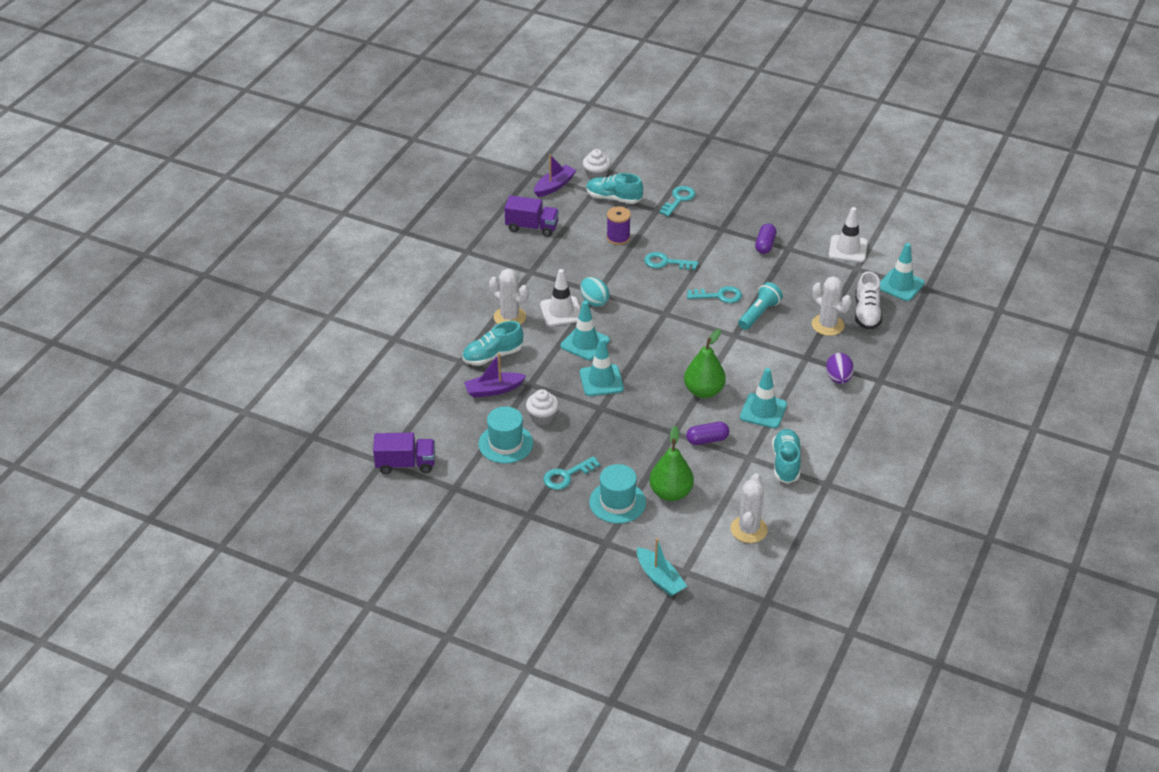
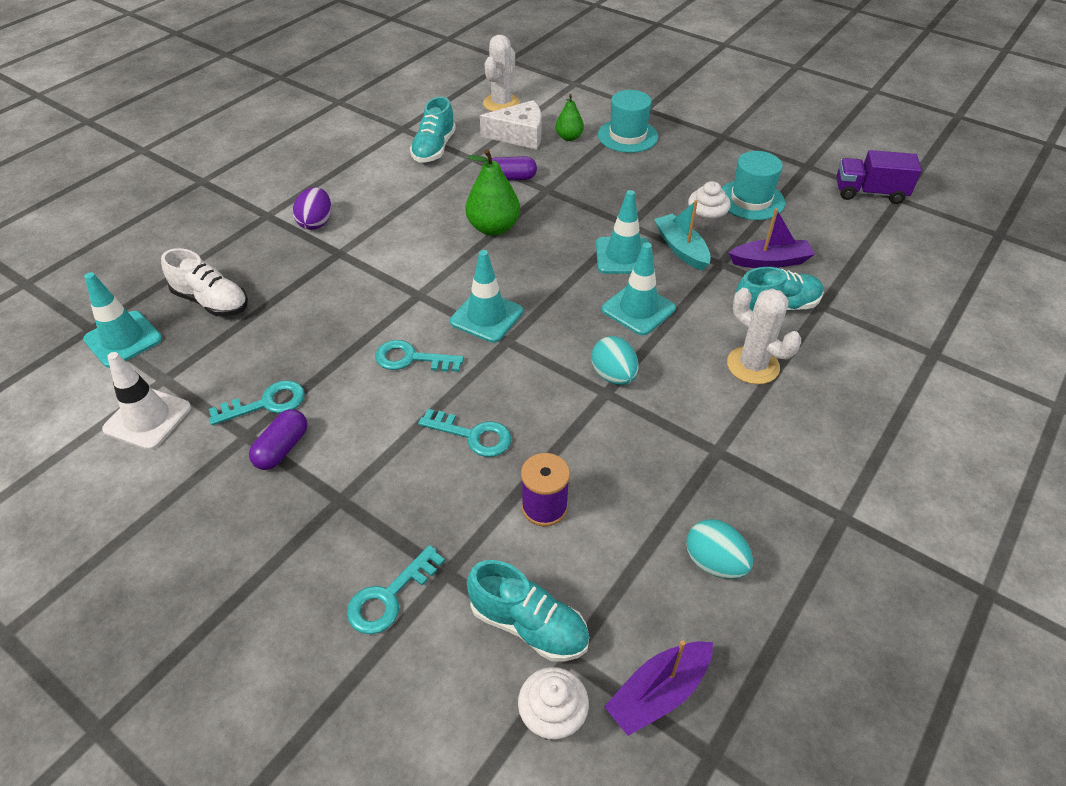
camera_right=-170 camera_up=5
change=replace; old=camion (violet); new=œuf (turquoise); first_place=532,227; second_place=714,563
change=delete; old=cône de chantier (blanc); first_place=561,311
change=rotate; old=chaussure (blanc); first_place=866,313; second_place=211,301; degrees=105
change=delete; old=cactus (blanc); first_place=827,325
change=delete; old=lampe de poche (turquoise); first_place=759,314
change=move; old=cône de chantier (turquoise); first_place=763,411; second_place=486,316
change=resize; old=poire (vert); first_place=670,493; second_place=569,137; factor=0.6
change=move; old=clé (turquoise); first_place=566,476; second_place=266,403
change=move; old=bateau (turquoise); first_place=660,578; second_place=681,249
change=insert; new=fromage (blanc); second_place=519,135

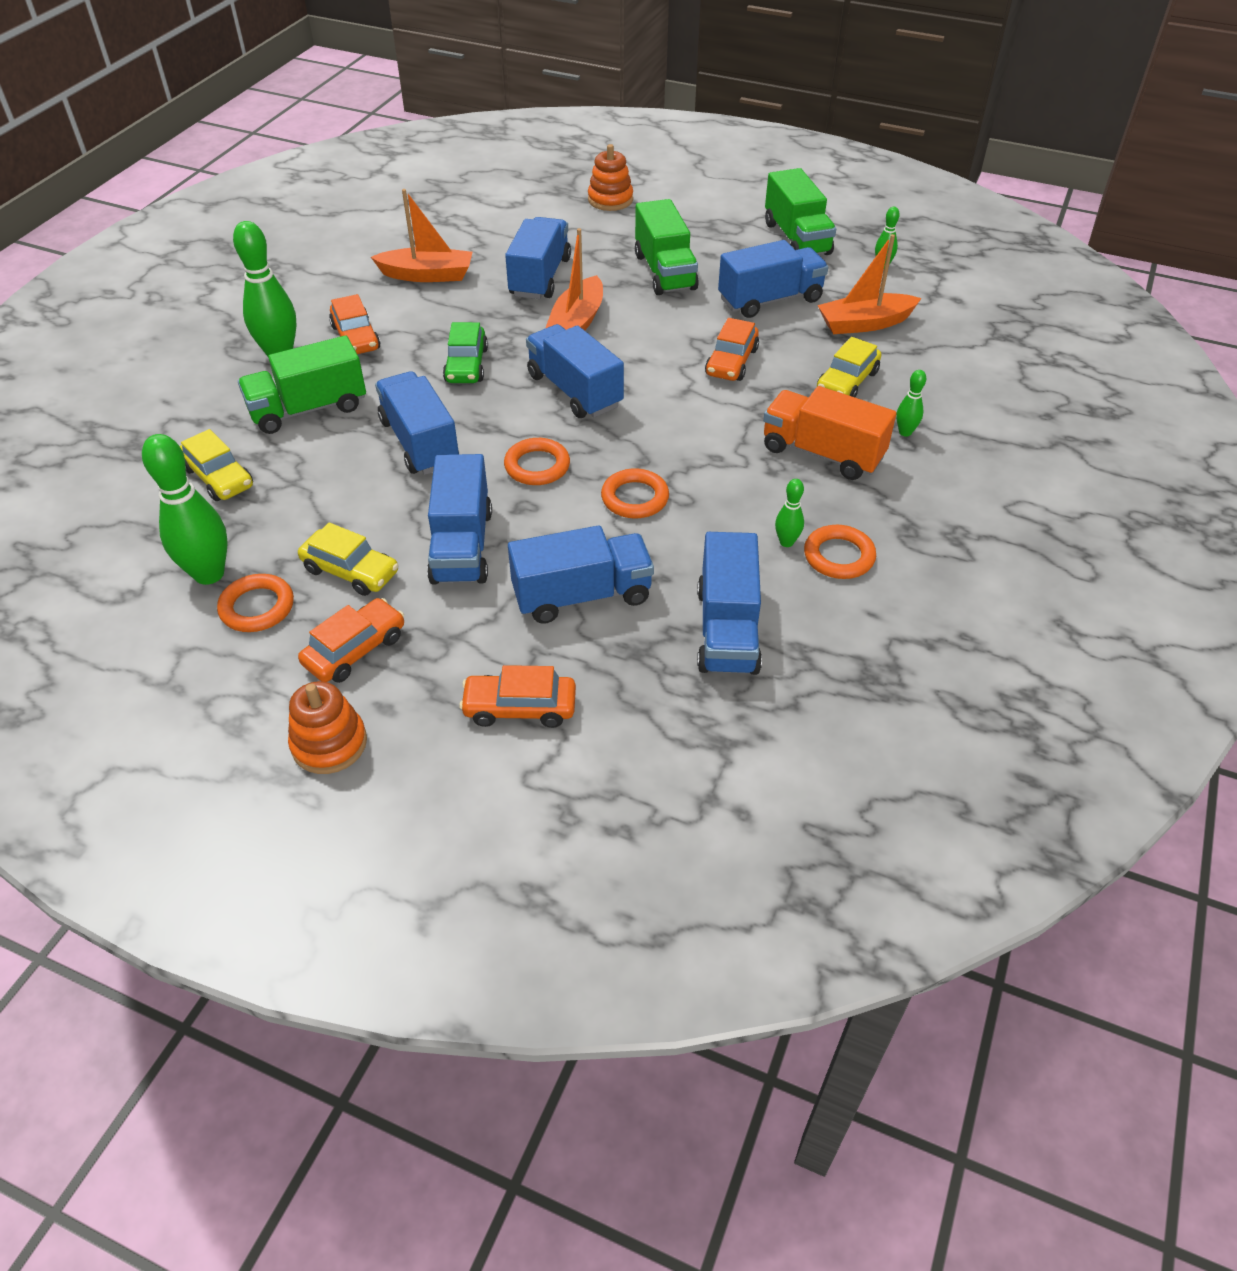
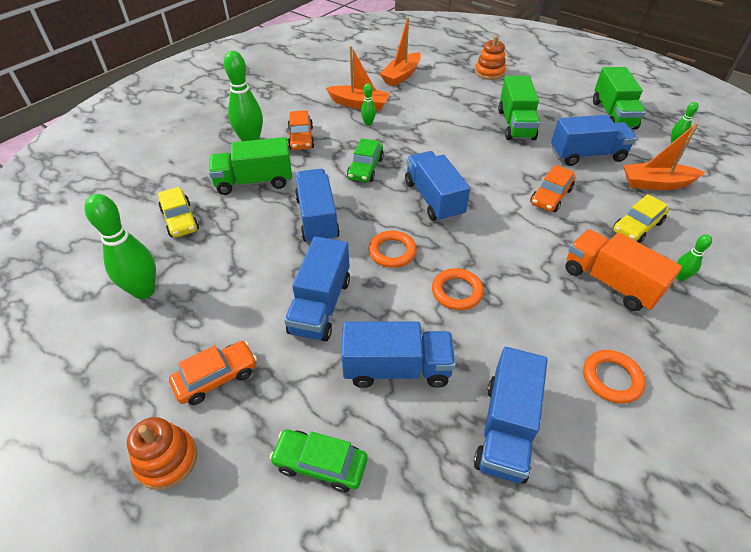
camera_right=15 camera_up=0
change=delete; old=camion (bleu); first_place=540,277
change=move; old=bateau (orange); first_place=577,322; second_place=401,76
change=move; old=quille (vert); first_place=786,542; second_place=368,123
change=delete; old=voiture (jaune); first_place=351,571
change=delete; old=anneau (orange); first_place=257,607
change=recolor; old=voiture (orange); new=voiture (vert); first_place=520,708; second_place=320,464

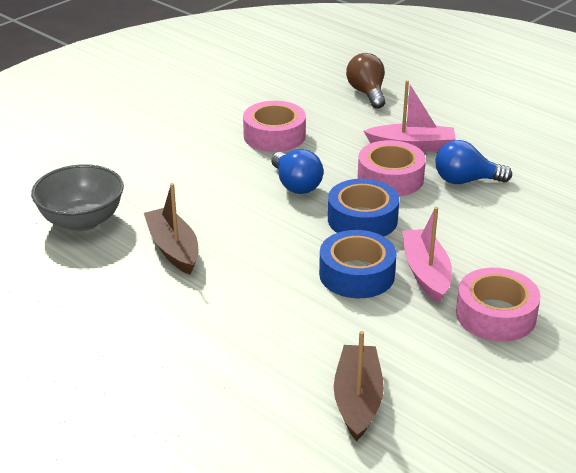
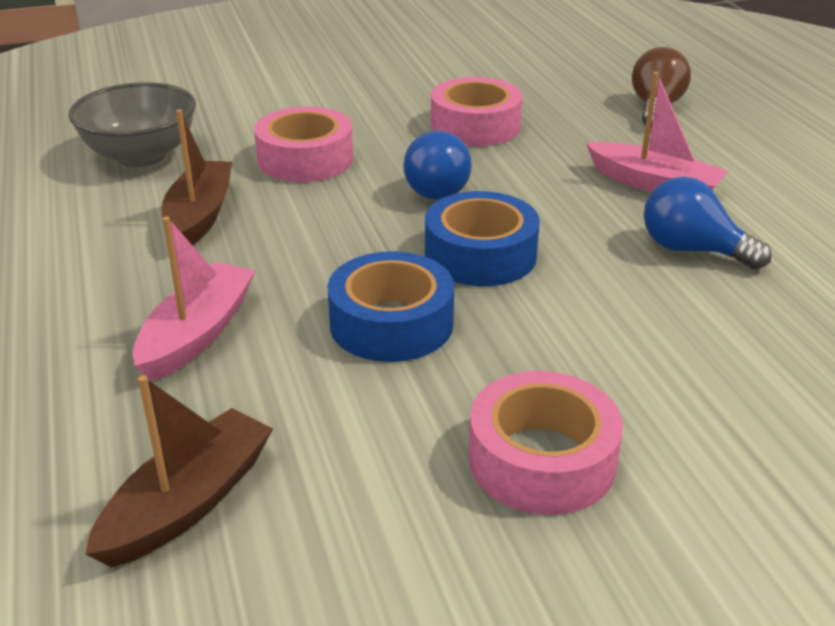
camera_right=30 camera_up=0
change=move; old=ruban adhésif (rose); first_place=390,178; second_place=305,159
change=move; old=bateau (rose); first_place=426,273; second_place=197,334

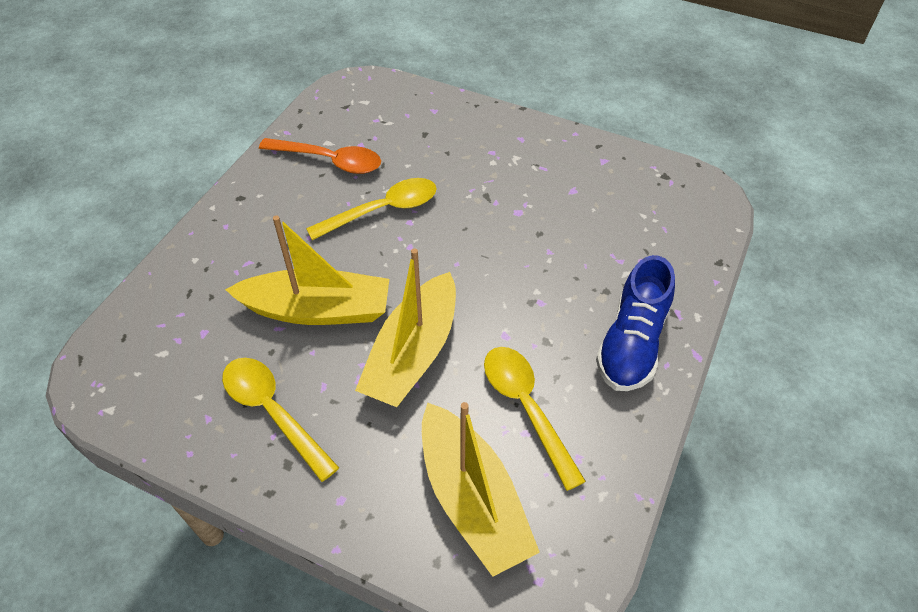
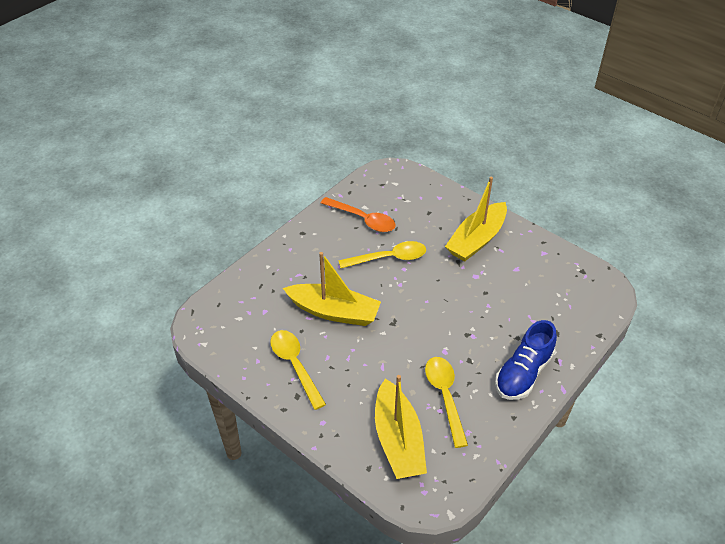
camera_right=15 camera_up=-5
change=move; old=bateau (jaune); first_place=413,354; second_place=476,240

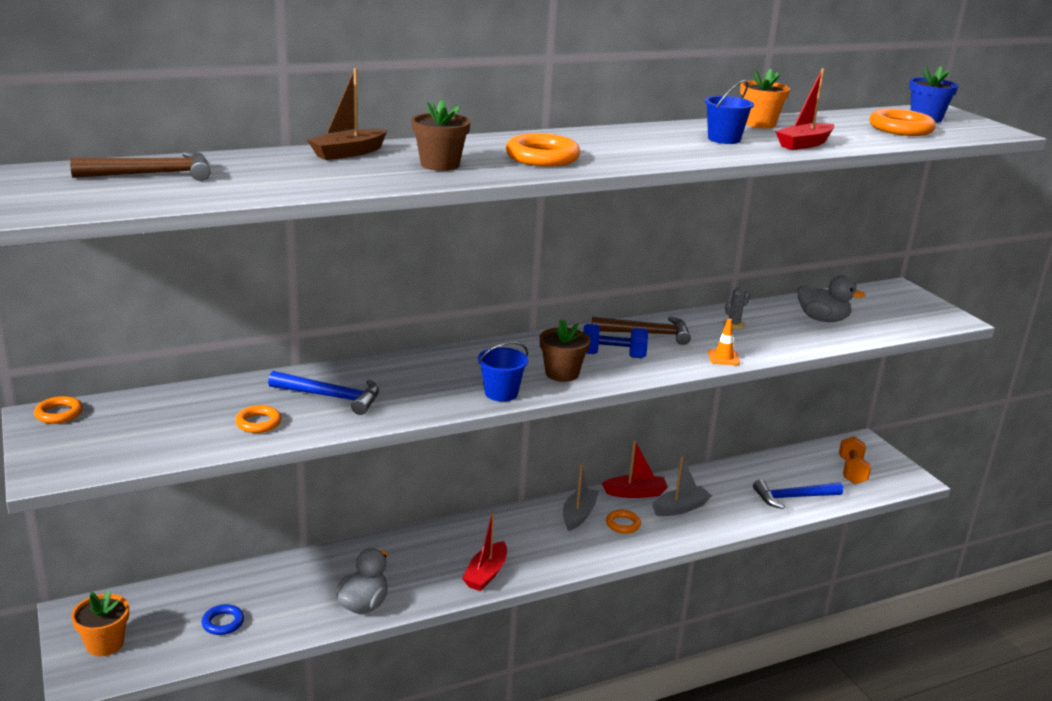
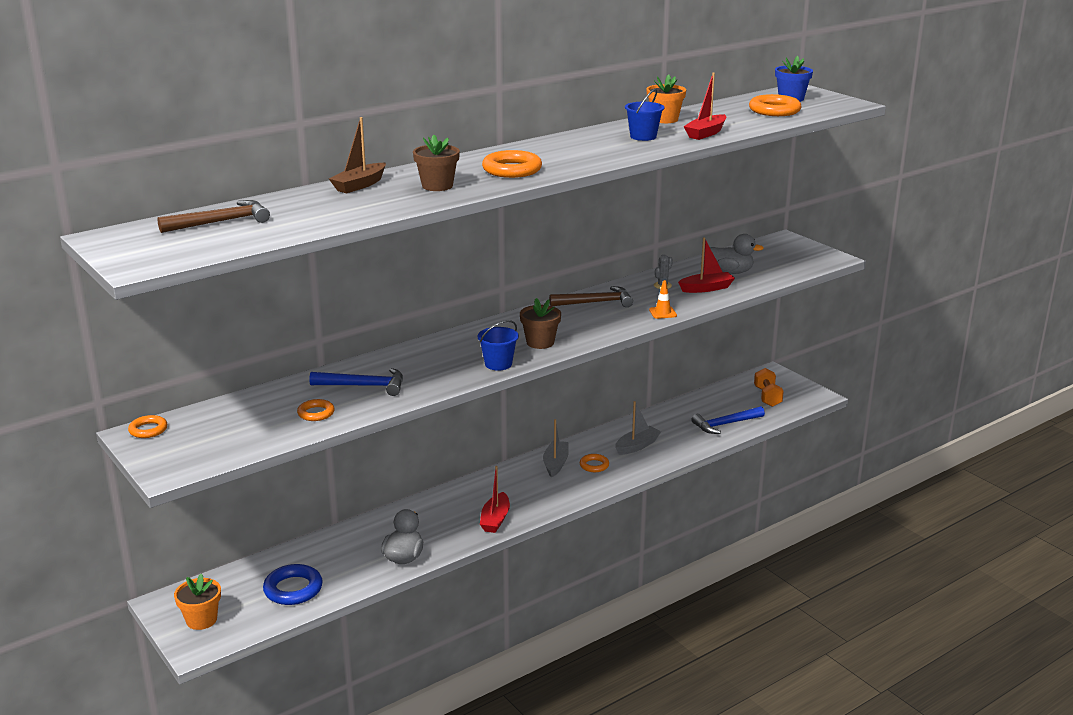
camera_right=-10 camera_up=0
change=delete; old=haltère (bleu); first_place=613,355
change=move; old=bateau (rouge); first_place=635,493; second_place=706,288
change=resize; old=anneau (bleu); first_place=223,623; second_place=293,589; factor=1.68

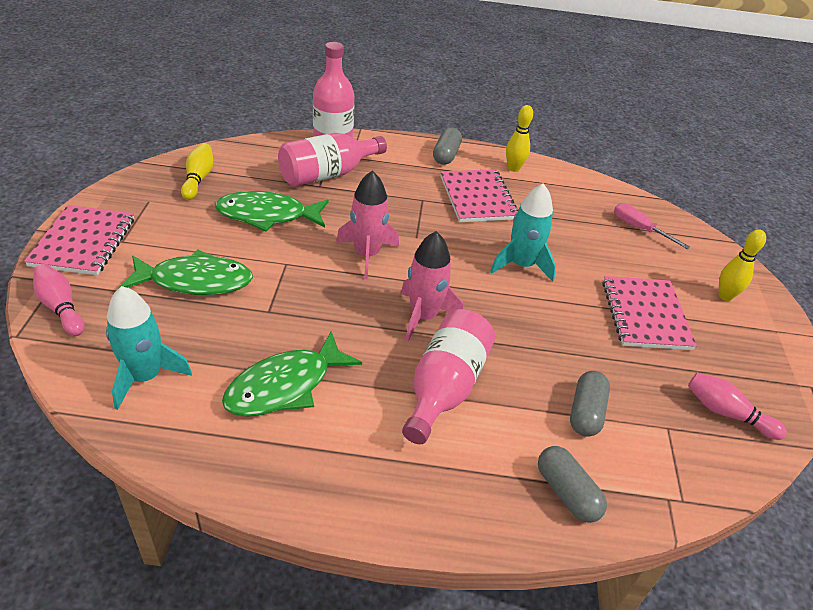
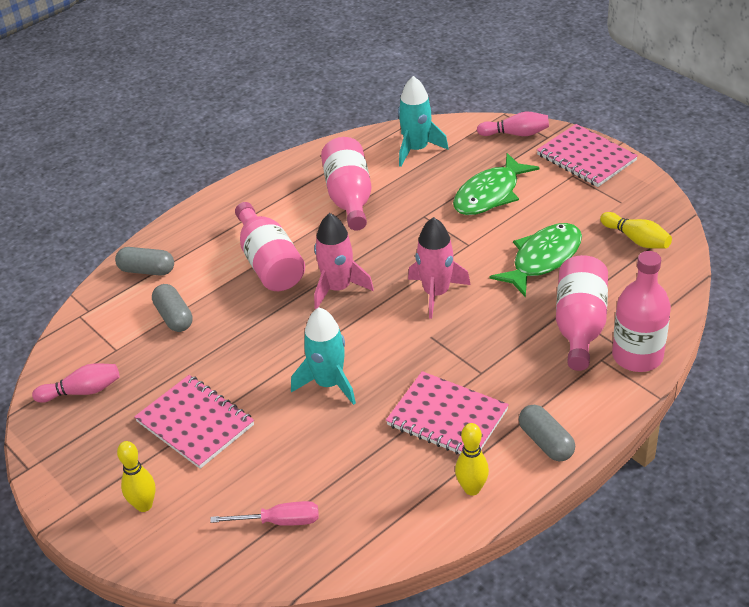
camera_right=140 camera_up=0
change=replace; old=poisson (vert); new=bouteille (rose); first_place=285,386; second_place=349,197

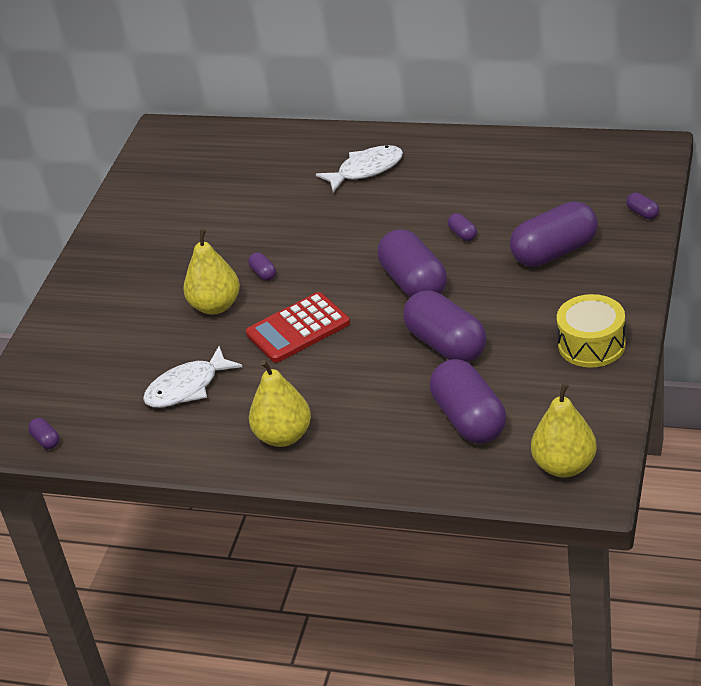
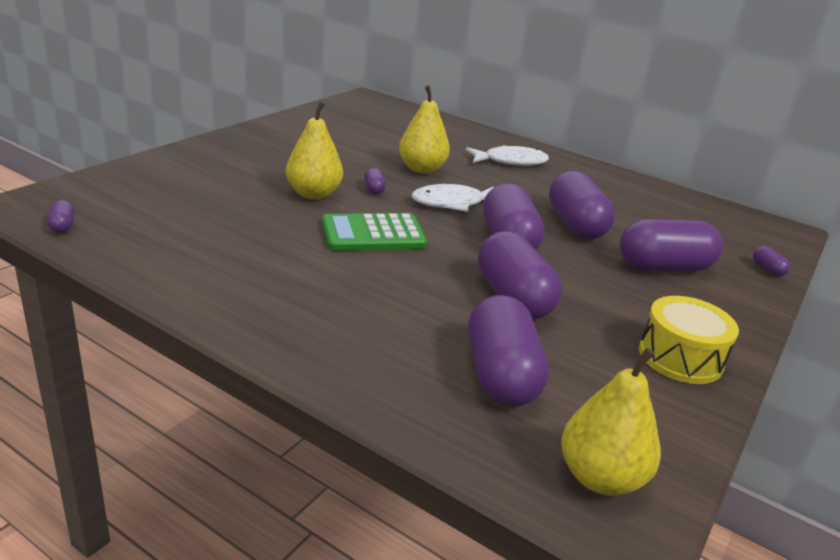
camera_right=10 camera_up=-10
change=resize; old=gélule (violet); first_place=462,234; second_place=575,225; factor=2.43
change=recolor; old=calculatrice (rouge); new=calculatrice (vert); first_place=298,329; second_place=373,234
change=move; old=poisson (blanc); first_place=187,387; second_place=453,203
change=move; old=poire (jaune); first_place=283,436; second_place=422,169

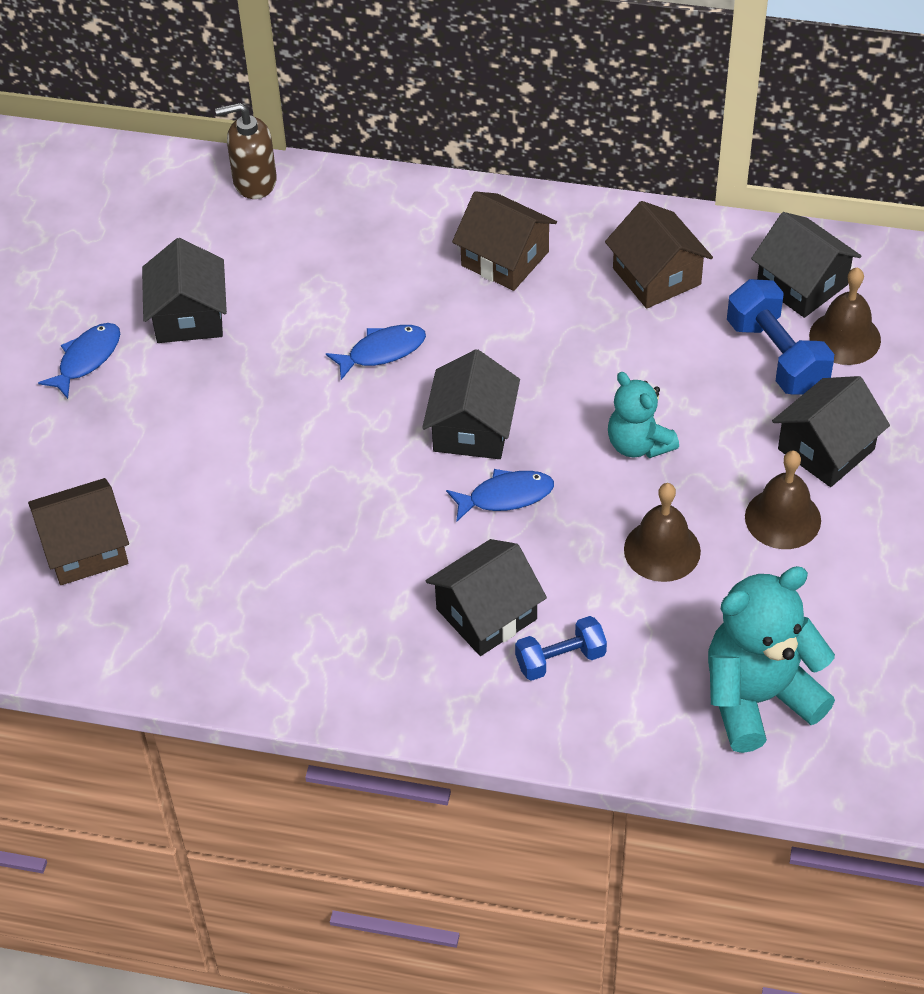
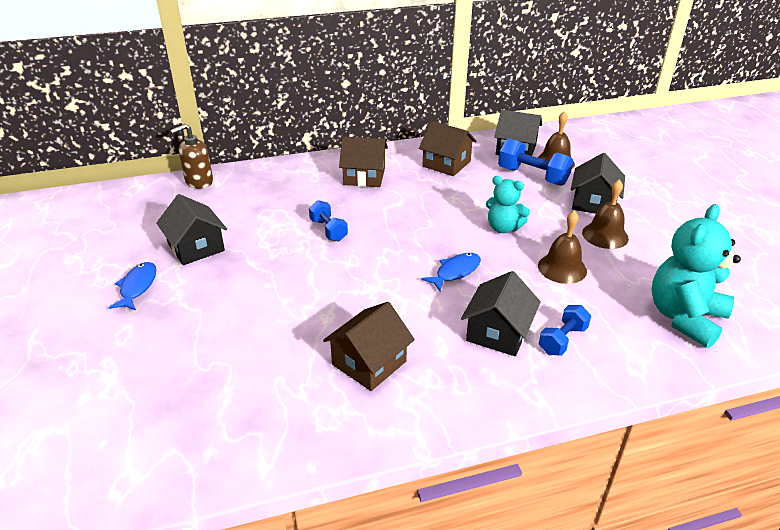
camera_right=-30 camera_up=-15
change=replace; old=poisson (bleu); new=haltère (bleu); first_place=382,351; second_place=328,230
change=delete; old=maison (noir); first_place=472,429
change=move; old=maison (marron); first_place=85,548; second_place=369,363

